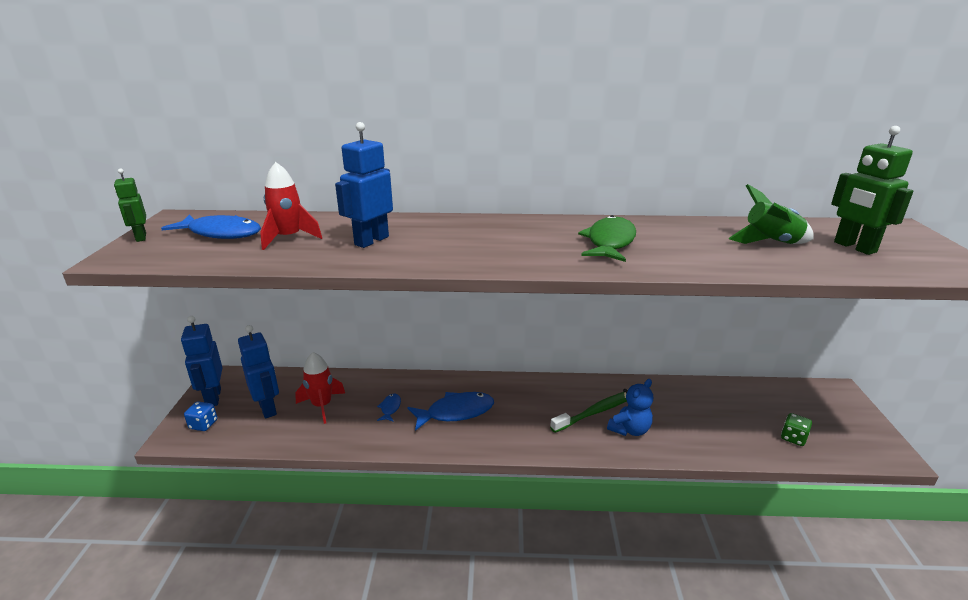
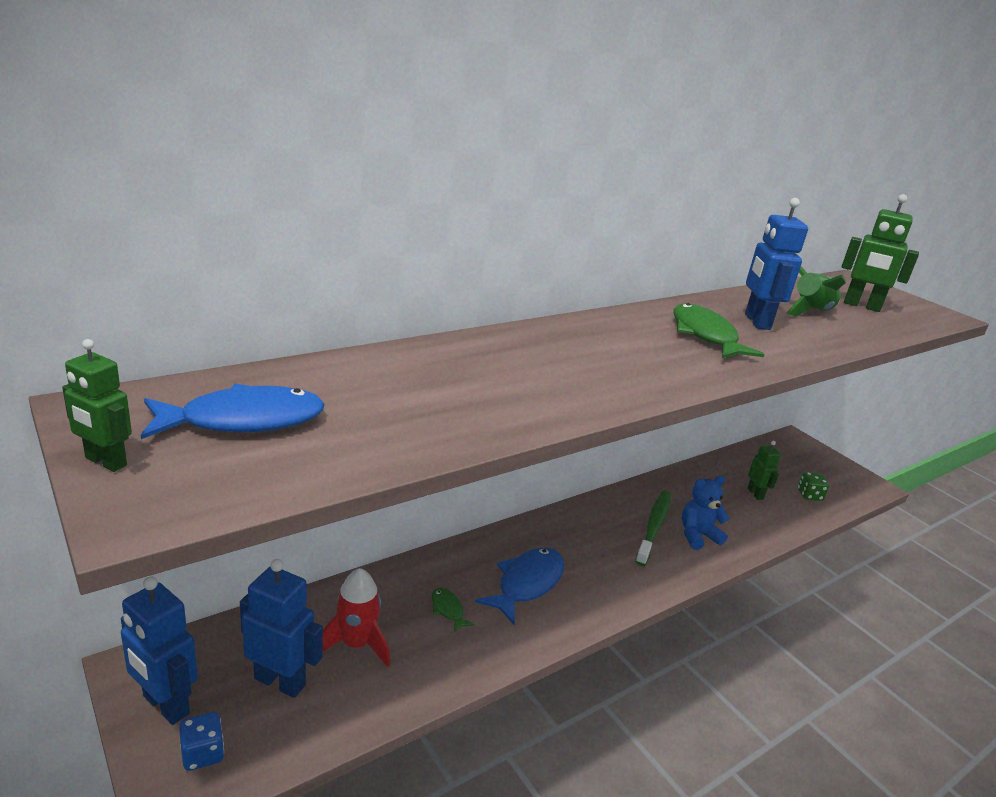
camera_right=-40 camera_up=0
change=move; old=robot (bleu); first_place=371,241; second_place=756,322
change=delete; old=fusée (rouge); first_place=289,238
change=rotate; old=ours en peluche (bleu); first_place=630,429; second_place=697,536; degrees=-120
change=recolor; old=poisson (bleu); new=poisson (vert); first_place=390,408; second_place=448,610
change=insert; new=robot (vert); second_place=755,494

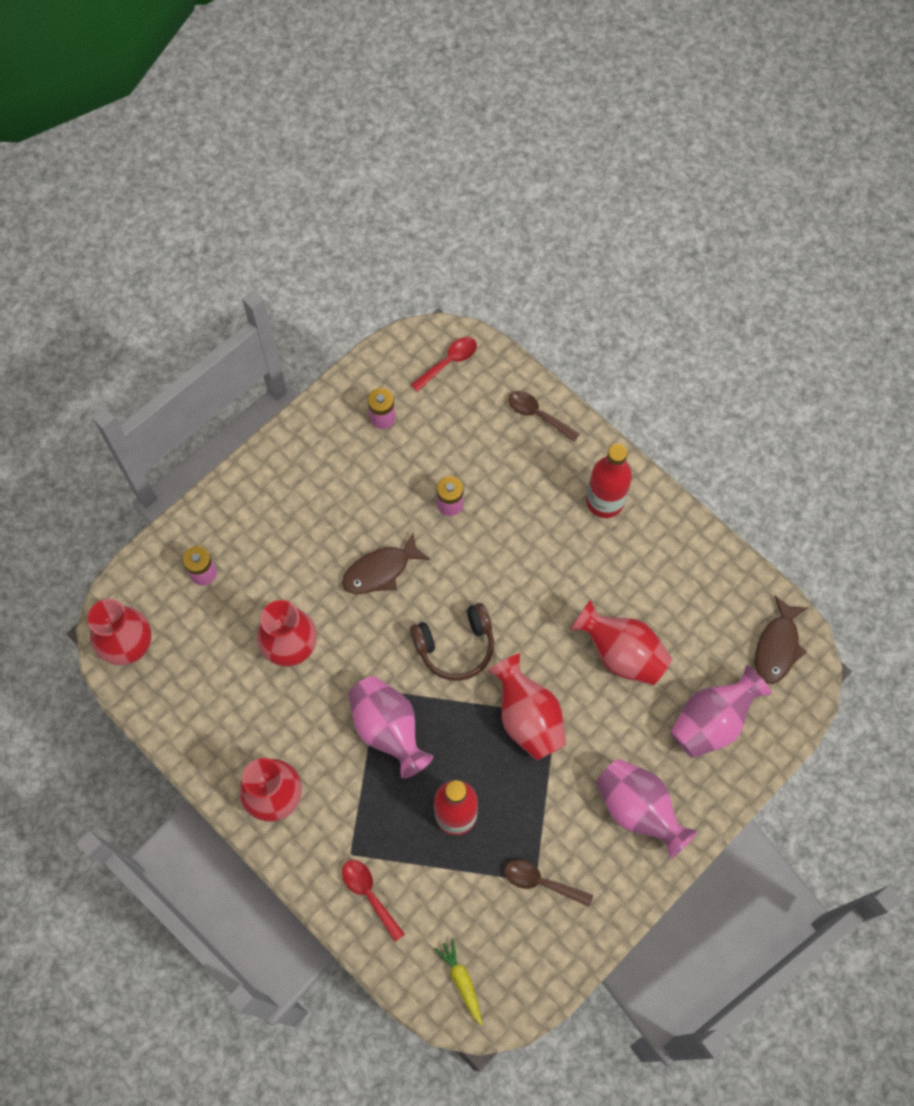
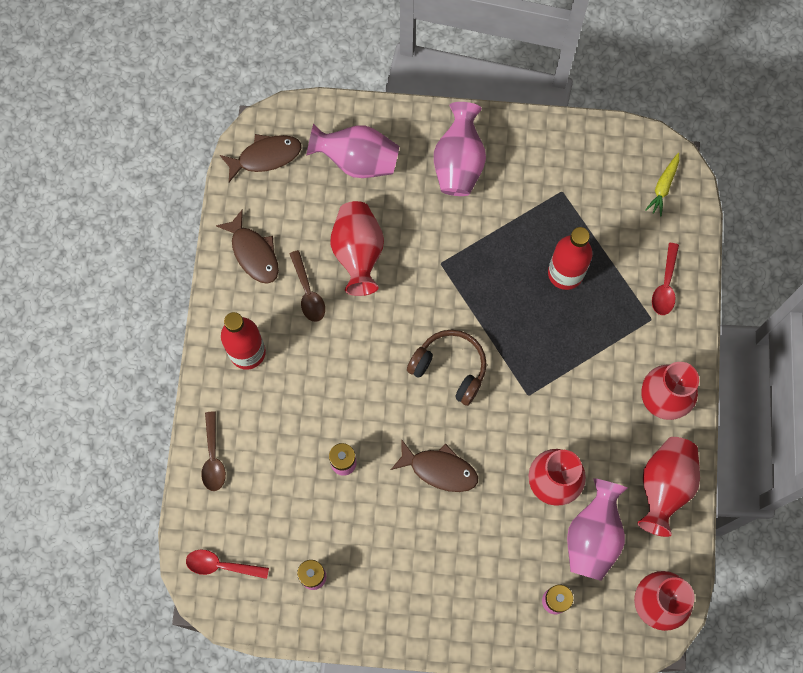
camera_right=-130 camera_up=5
change=move; old=vase (rouge); first_place=527,717; second_place=664,486
change=move; old=vase (rose); first_place=388,730; second_place=593,536
change=move; old=cuillère (marron); first_place=541,882; second_place=308,293
change=insert; new=poisson (marron); second_place=253,253

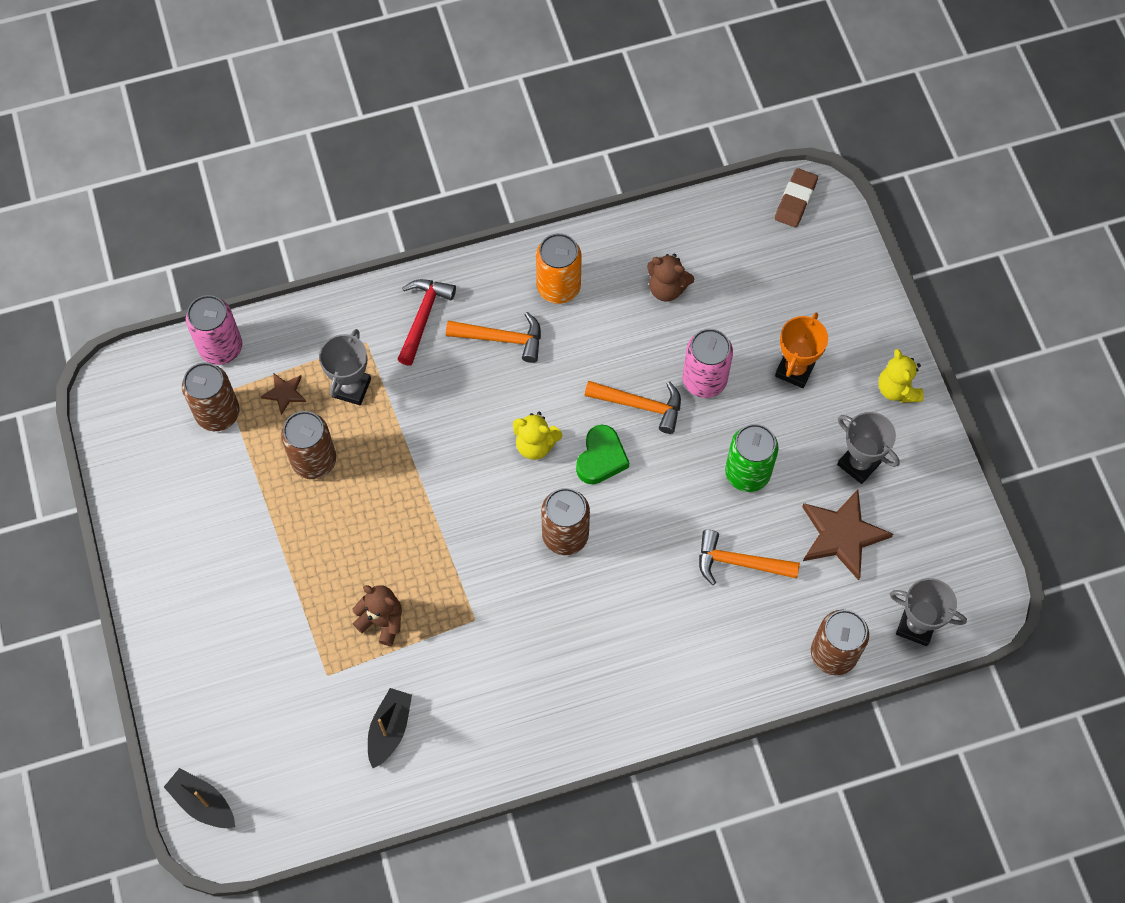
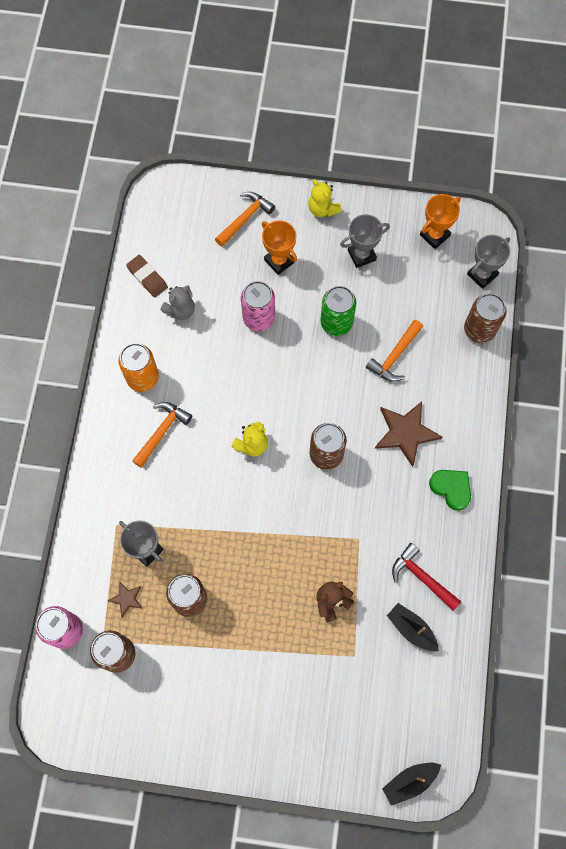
camera_right=-65 camera_up=5
change=move; old=gomme (marron); first_place=795,200; second_place=147,277
change=recolor; old=ours en peluche (marron); new=ours en peluche (gris); first_place=667,288; second_place=180,310
change=move; old=marteau (rouge); first_place=423,317; second_place=422,577
change=rotate; old=ours en peluche (jaune); first_place=897,389; second_place=322,209; degrees=45
change=move; old=marteau (orange); first_place=640,405; second_place=245,218
change=move; old=cœur (vert); first_place=601,458; second_place=451,489
change=move; old=étoile (marron); first_place=842,535; second_place=405,433
change=insert; new=trophée (orange); second_place=434,235

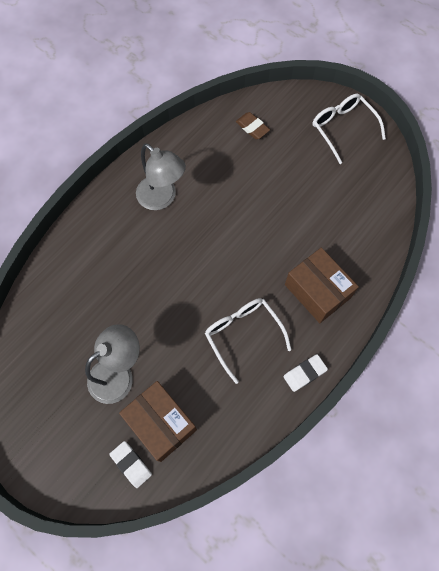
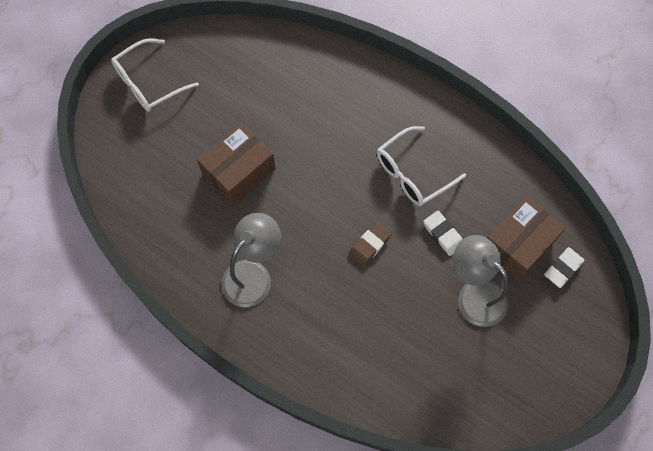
camera_right=-95 camera_up=0
change=move; old=gomme (marron); first_place=252,127; second_place=369,245
change=move; old=boîte (marron); first_place=317,291; second_place=239,172
change=move; old=gomme (blanc); first_place=304,373; second_place=443,234

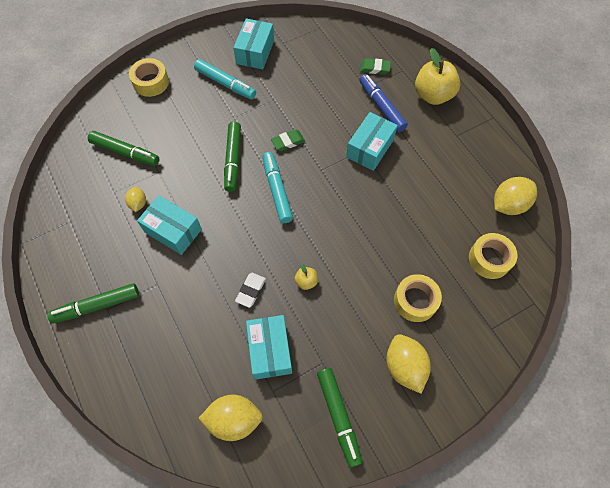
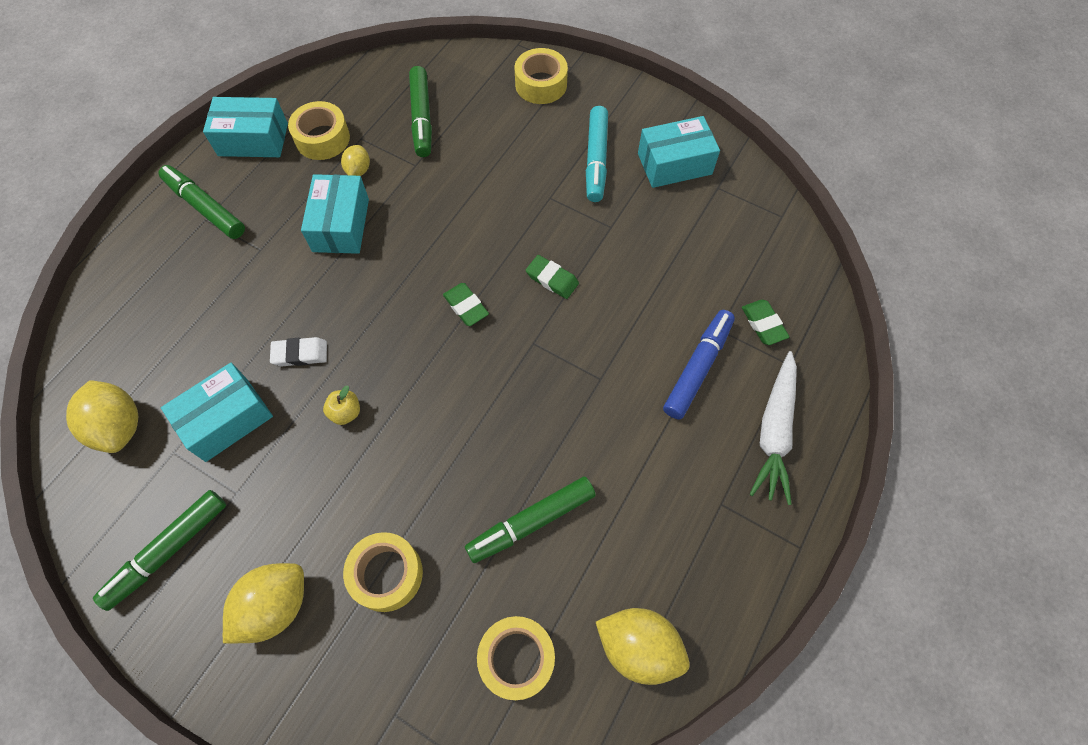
camera_right=60 camera_up=0
change=replace; old=pomme (jaune); new=carotte (blanc); first_place=433,95; second_place=774,431
change=move; old=boîte (turquoise); first_place=370,148; second_place=253,139
change=move; old=feutre (vert); first_place=233,160; second_place=531,522
change=replace; old=feutre (turquoise); new=gomme (vert); first_place=277,190; second_place=466,306
change=rotate; old=citron (jaune); first_place=138,203; second_place=358,170; degrees=-45
change=insert; new=ruban adhésif (jaune); second_place=322,138

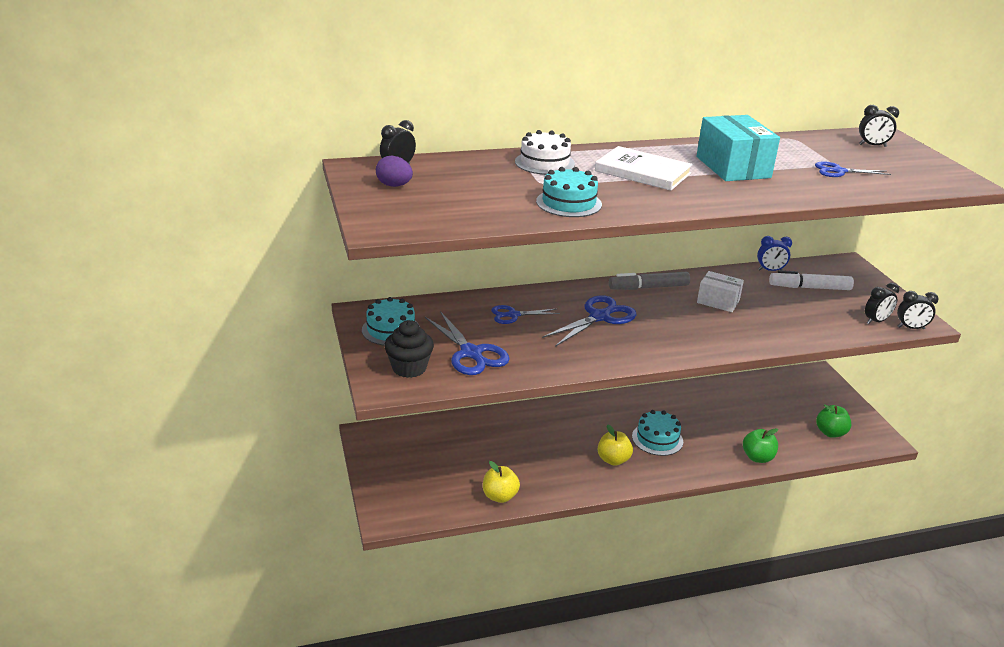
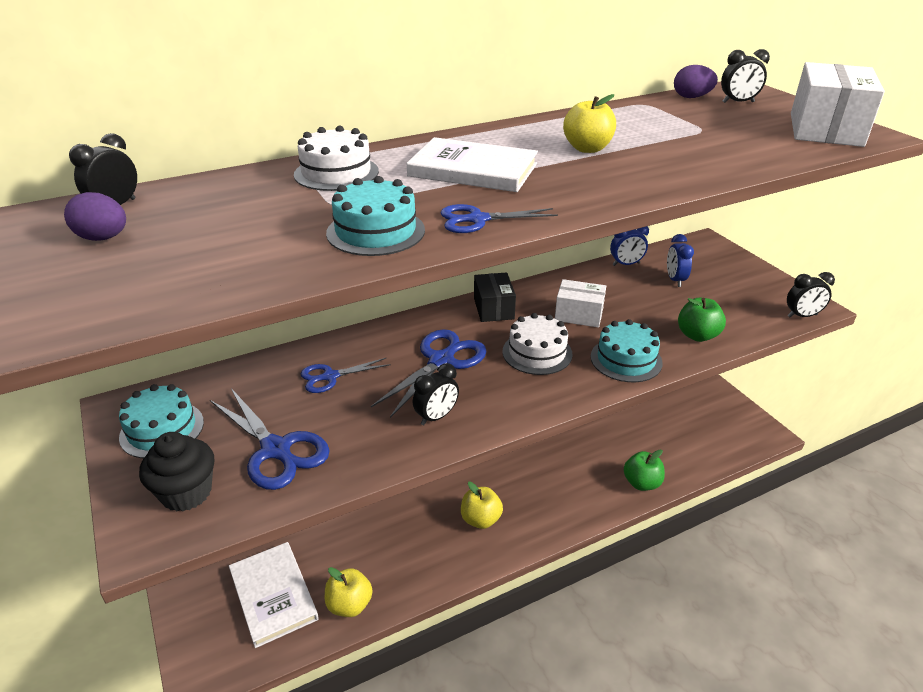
camera_right=-10 camera_up=5
change=replace; old=boîte (turquoise); new=pomme (jaune); first_place=733,167; second_place=587,149
change=move; old=ciseaux (bleu); first_place=839,171; second_place=478,220
change=replace; old=feutre (blanc); new=réveil (bleu); first_place=809,287; second_place=675,280
change=replace; old=feutre (gris); new=boîte (noir); first_place=648,287; second_place=493,308
change=move; old=réveil (noir); first_place=876,321; second_place=436,417
change=move; old=pomme (vert); first_place=830,433; second_place=697,335
change=move; old=gâteau (turquoise); first_place=657,439; second_place=626,359
change=insert; new=boîte (blanc); second_place=825,129
change=insert; new=œuf (violet); second_place=691,97
change=insert; new=gâteau (blanc); second_place=537,353
change=insert; new=livre (blanc); second_place=273,595

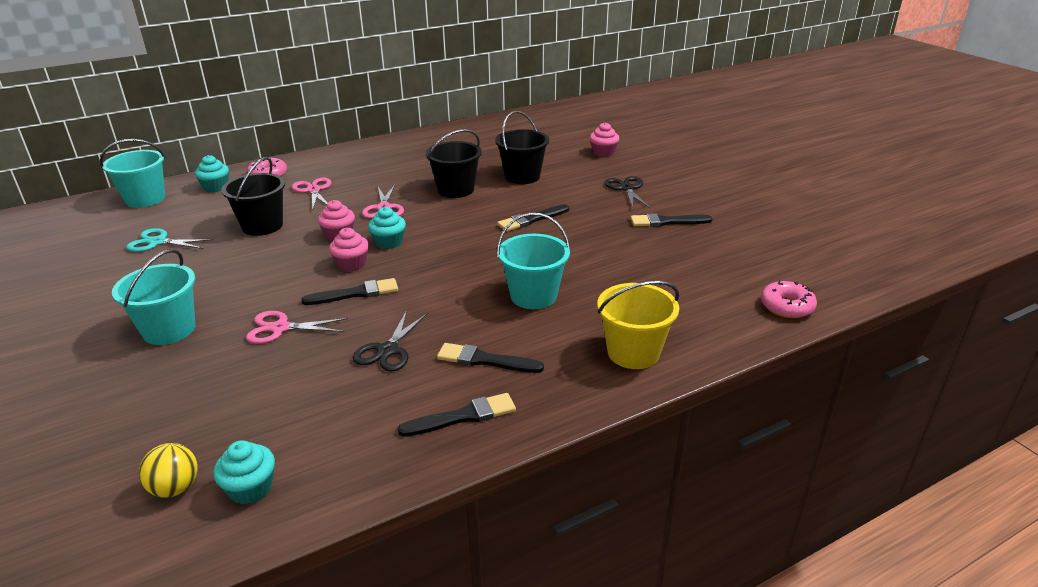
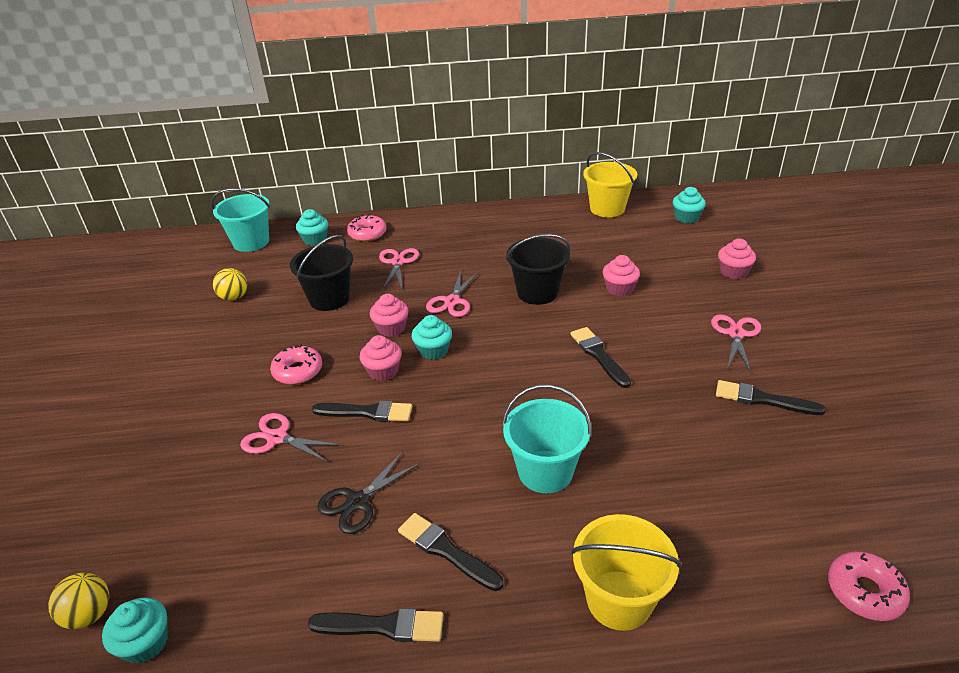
camera_right=25 camera_up=5
change=replace; old=seau (noir); new=muffin (rose); first_place=522,176; second_place=619,289
change=recolor; old=ciseaux (noir); new=ciseaux (rose); first_place=626,188; second_place=736,334
change=rotate; old=pinceau (noir); first_place=531,219; second_place=599,355; degrees=75
change=replace; old=ciseaux (turquoise); new=balle (jaune); first_place=158,242; second_place=234,297
change=delete; old=seau (turquoise); first_place=169,330
change=insert; new=seau (jaune); second_place=607,209
change=insert; new=muffin (turquoise); second_place=686,218
change=insert; new=beignet (rose); second_place=298,371

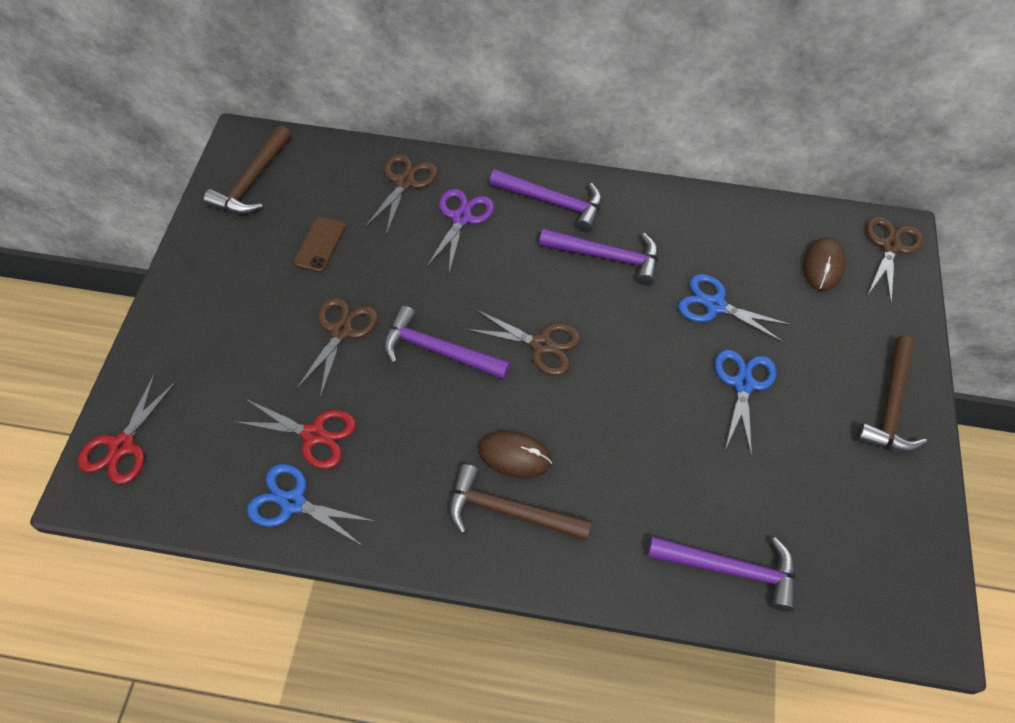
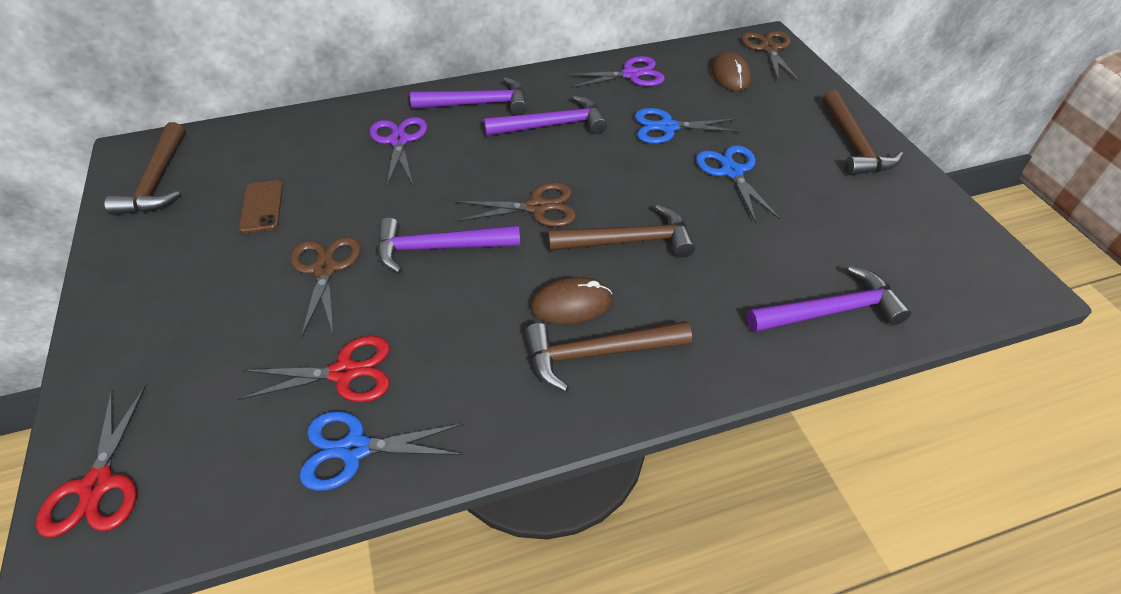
camera_right=-25 camera_up=-10
change=delete; old=ciseaux (marron); first_place=404,182
change=insert; new=ciseaux (violet); second_place=631,75
change=insert; new=marteau (marron); second_place=628,241

